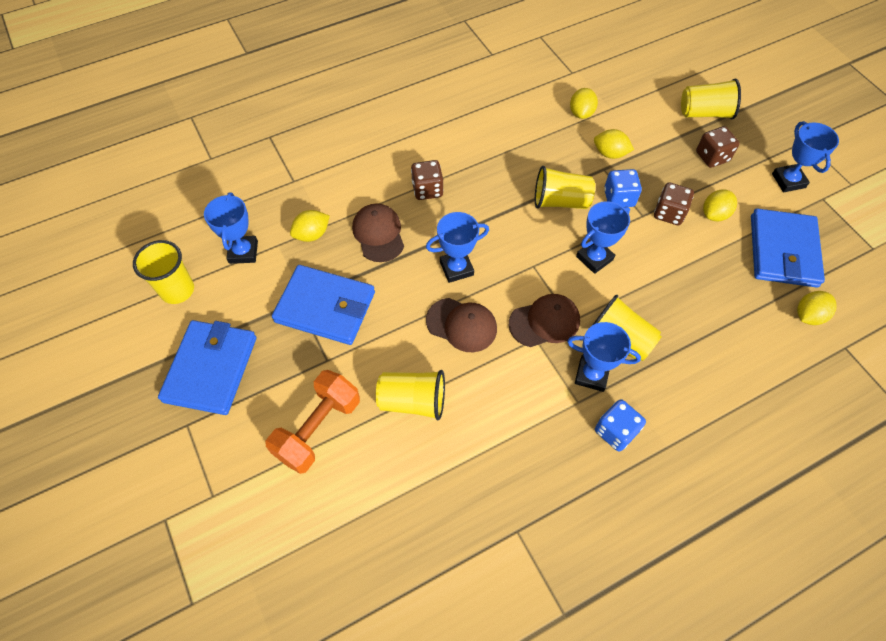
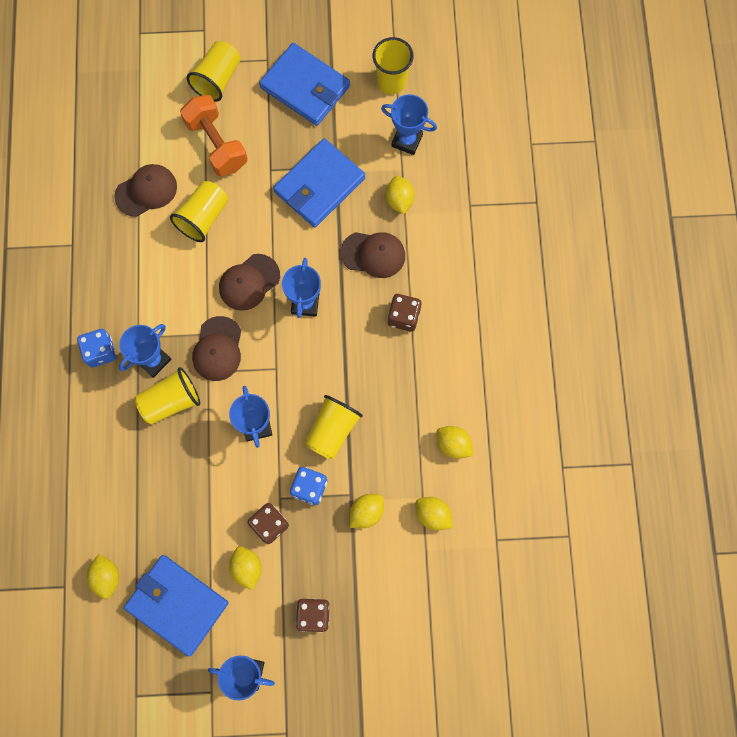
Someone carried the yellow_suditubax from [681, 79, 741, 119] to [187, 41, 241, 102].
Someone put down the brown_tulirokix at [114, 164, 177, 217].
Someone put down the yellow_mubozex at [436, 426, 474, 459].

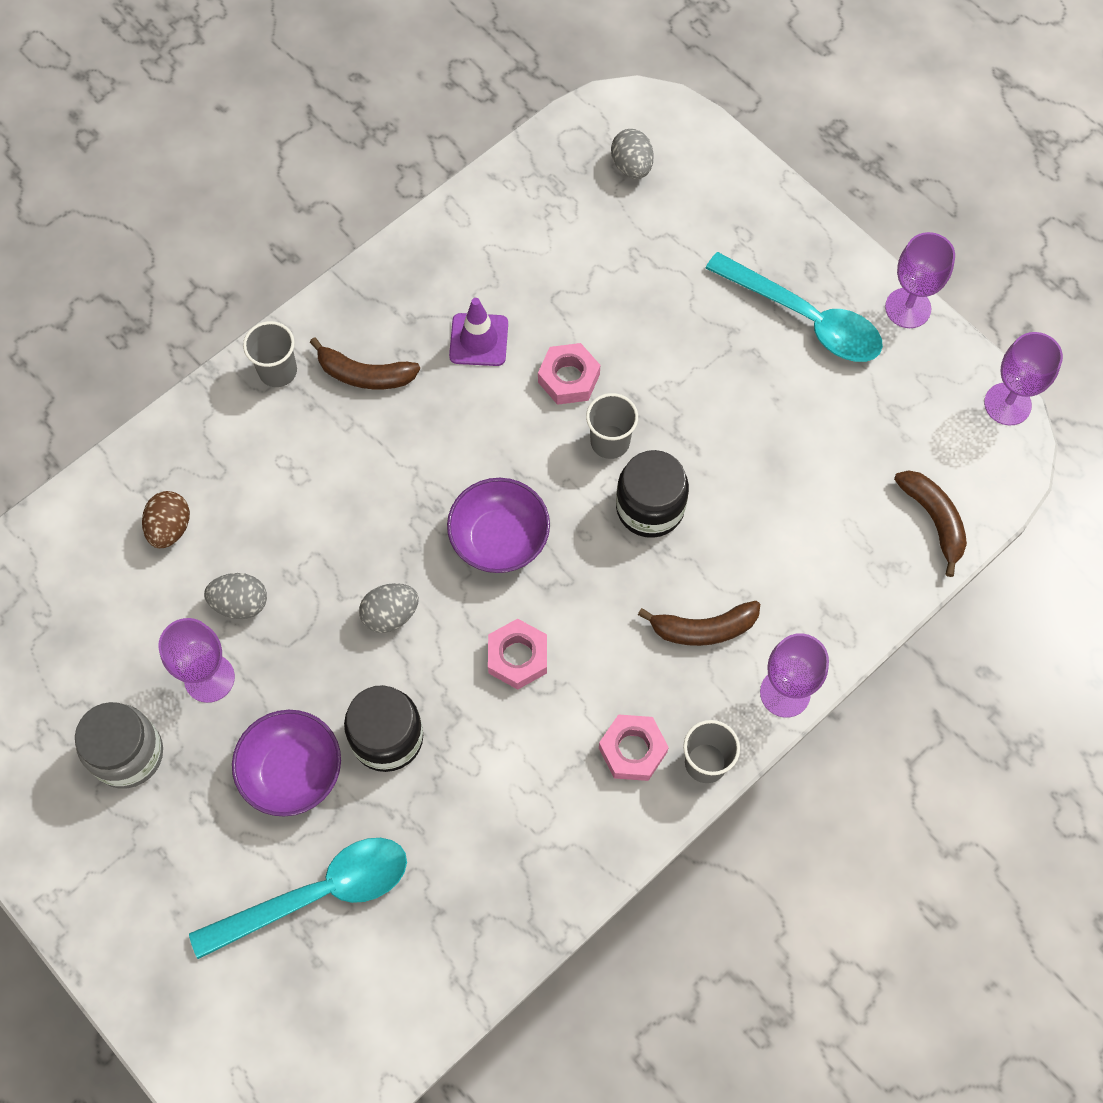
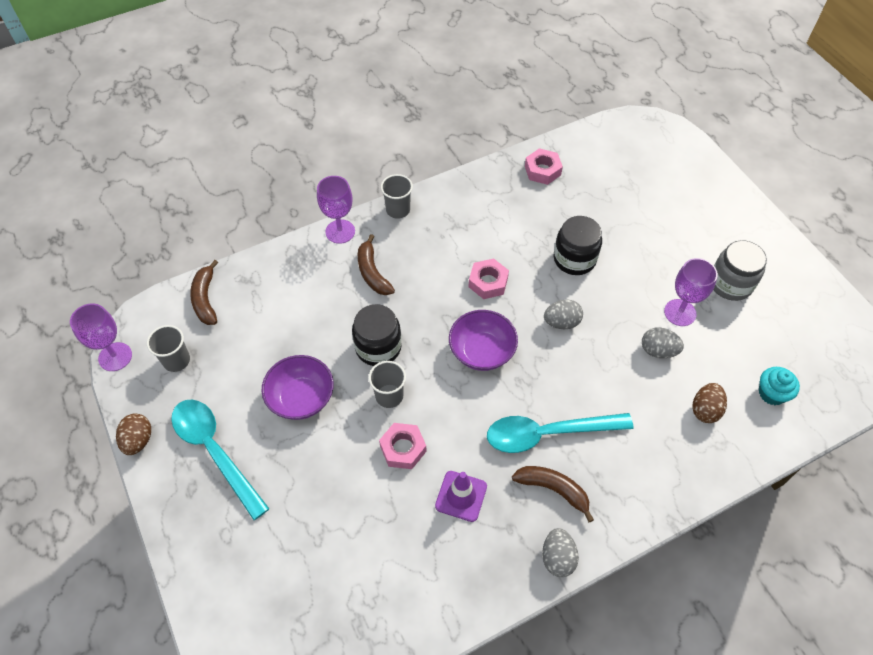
Someone carried the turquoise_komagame from [189, 838, 407, 959] to [487, 413, 633, 453].
Someone carried the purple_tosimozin from [232, 710, 341, 817] to [261, 355, 334, 420].
Someone carried the grey_suditubax from [243, 321, 297, 387] to [147, 325, 190, 372].
Someone carried the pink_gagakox from [599, 714, 669, 781] to [525, 148, 563, 185].
Someone carried the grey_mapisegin from [611, 129, 654, 179] to [542, 528, 579, 577].
Someone rotated the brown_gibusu at [638, 601, 760, 646] by 120 degrees counterclockwise.
Someone swapped the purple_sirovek at [885, 232, 955, 328] for the brown_mapisegin at [116, 414, 151, 455].
Someone put down the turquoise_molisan at [759, 367, 800, 405].

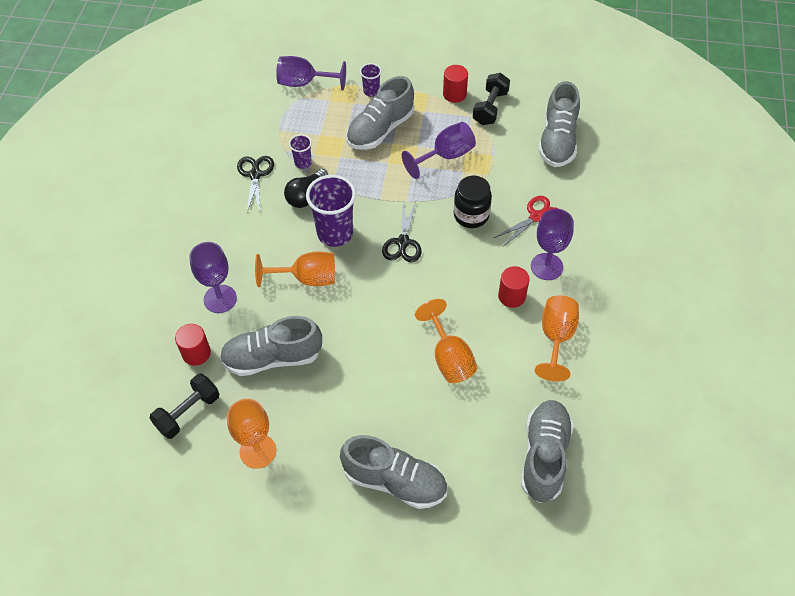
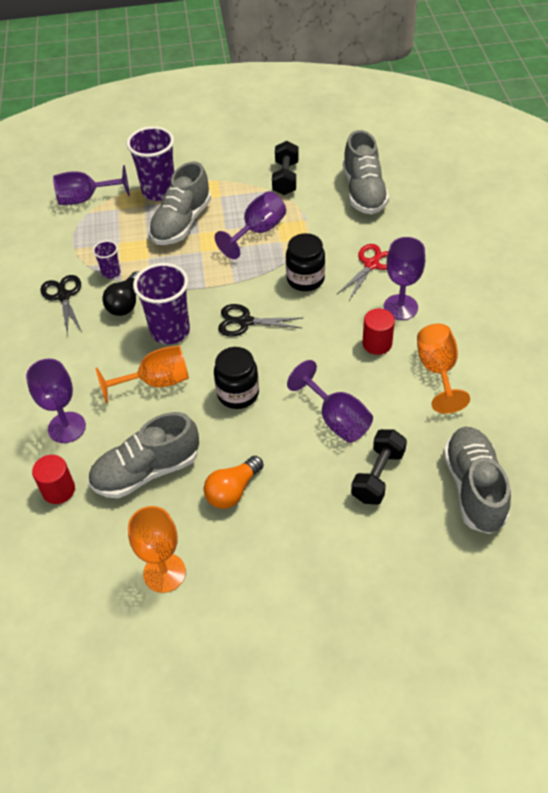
Someone carried the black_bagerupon from [150, 374, 219, 439] to [351, 429, 407, 505].
Someone took away the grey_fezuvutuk at [340, 435, 447, 509].
Someone scaled the purple_suditubax at [360, 63, 381, 97] by 2.01.
Someone rotated the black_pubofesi at [382, 202, 422, 262] by 105 degrees clockwise.
Someone repainted the orange_sirovek at [415, 299, 477, 383], which became the purple_sirovek at [287, 360, 373, 443].
Someone took away the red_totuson at [443, 65, 468, 103].
Someone put down the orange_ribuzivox at [204, 456, 263, 509].
Someone put down the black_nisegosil at [214, 347, 259, 409].

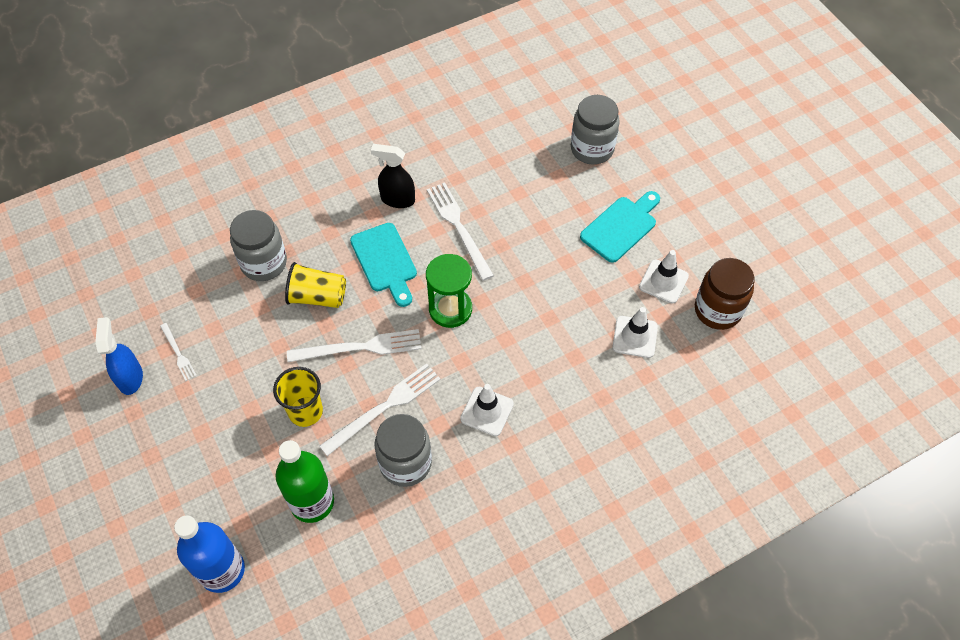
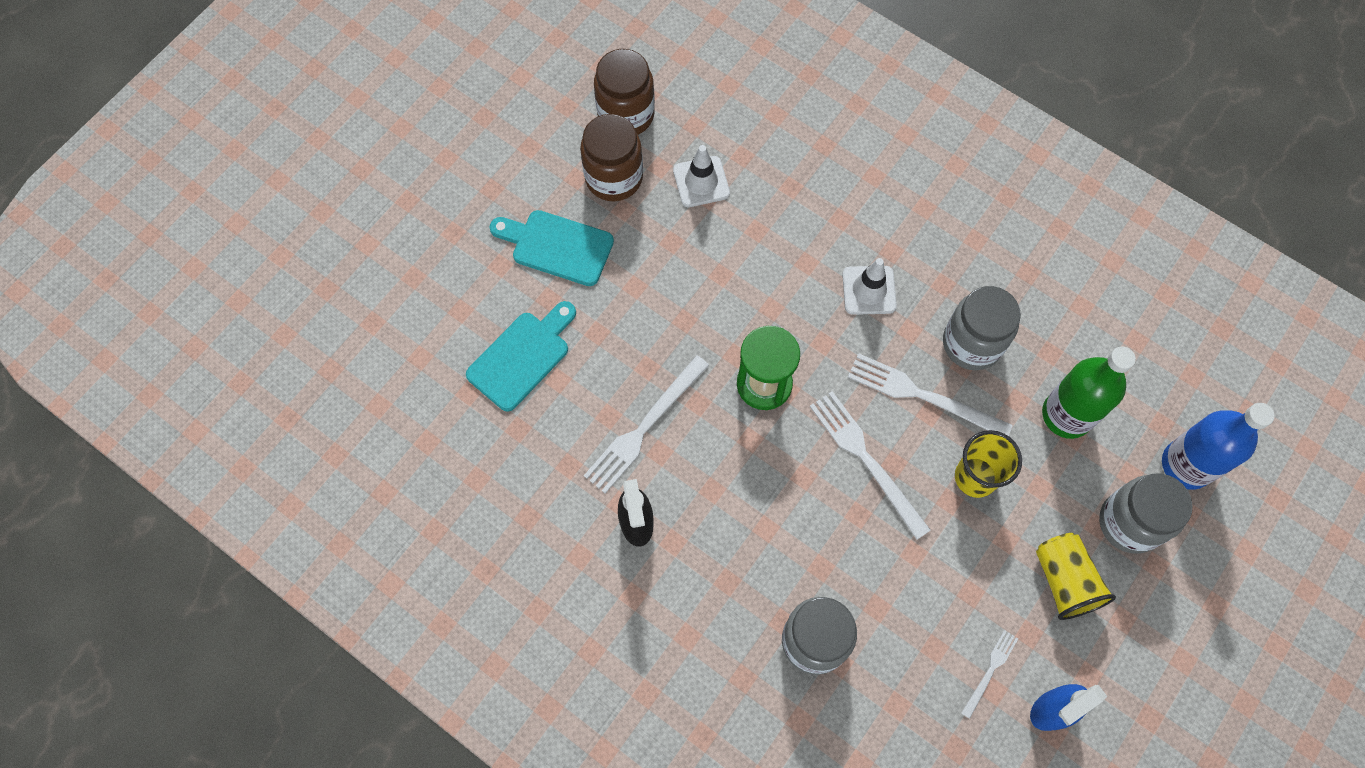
Someone carried the yellow_suditubax from [285, 262, 346, 308] to [1036, 533, 1116, 620].
Someone carried the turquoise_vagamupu from [350, 223, 417, 307] to [466, 301, 576, 412].
Someone carried the grey_nisegosil from [571, 95, 620, 165] to [1099, 473, 1193, 554].
Someone swapped the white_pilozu at [639, 250, 689, 303] for the brown_nisegosil at [580, 114, 643, 202].

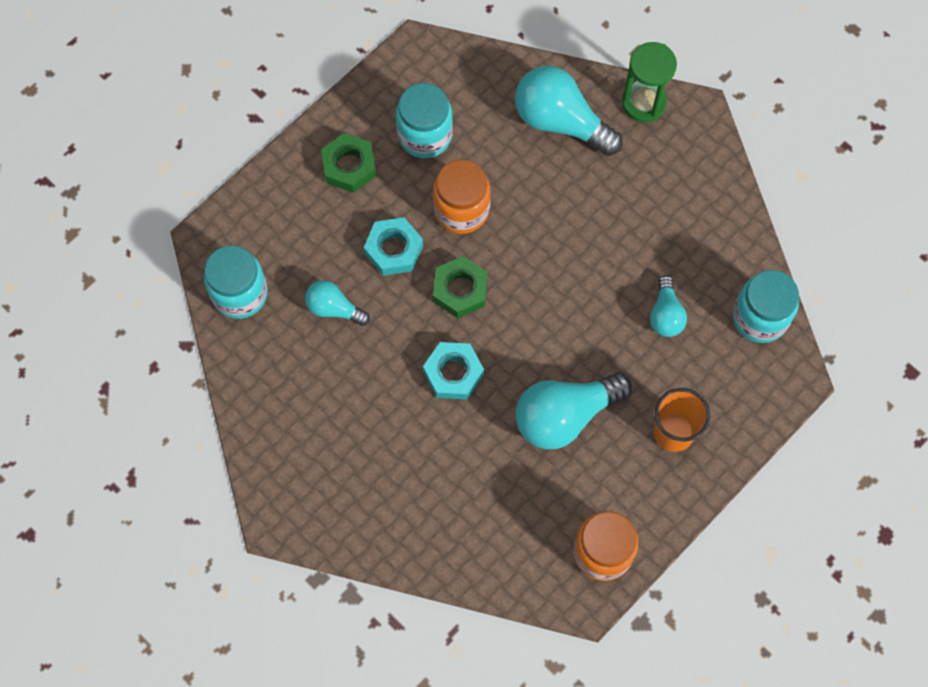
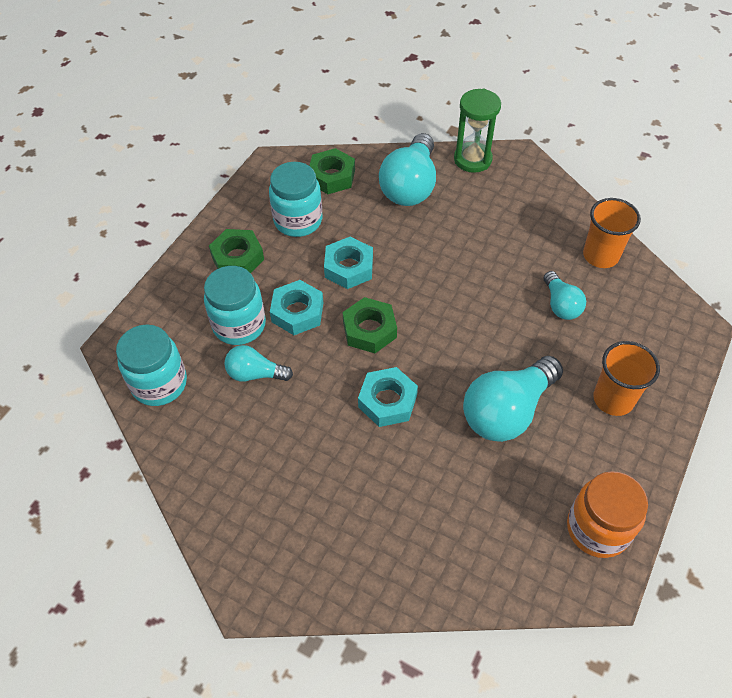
Someone swapped the orange_nisegosil at [433, 160, 491, 234] for the turquoise_gagakox at [324, 237, 373, 289].
Someone rotated the turquoise_ribuzivox at [515, 66, 623, 156] by 90 degrees counterclockwise.
Someone carried the turquoise_nisegosil from [733, 270, 799, 343] to [204, 266, 266, 345].
Someone put down the green_gagakox at [309, 148, 355, 194].
Someone put down the orange_suditubax at [583, 198, 641, 268].

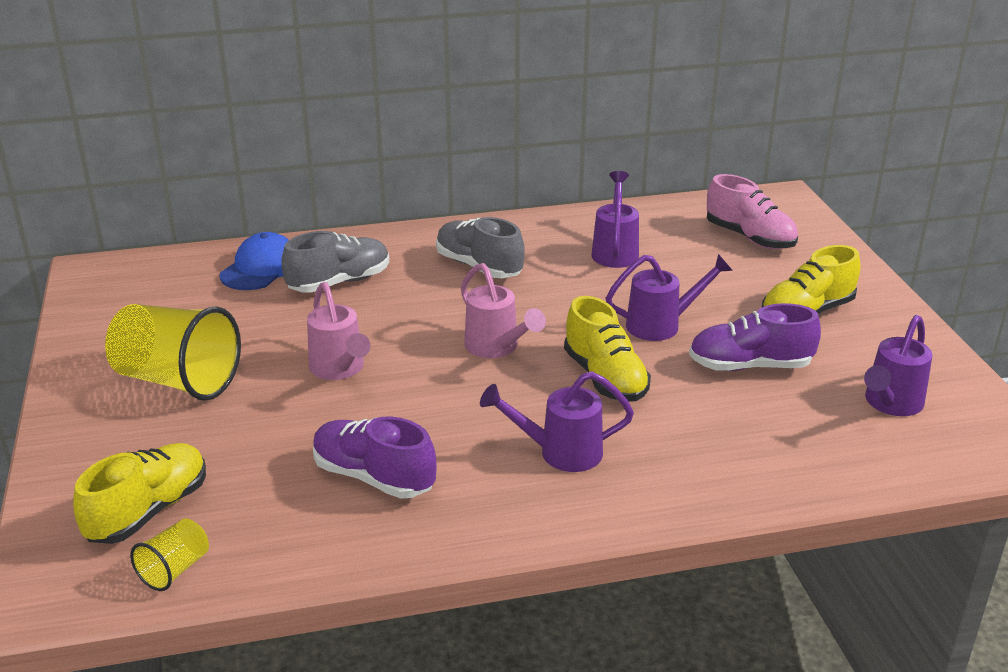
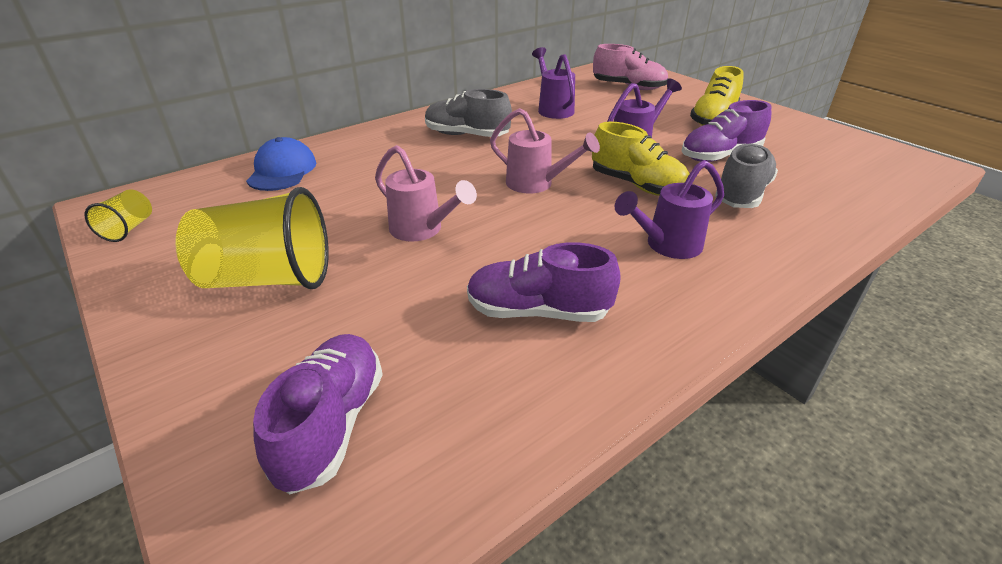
Someone repainted the yellow_fezuvutuk at [73, 443, 206, 544], which became the purple_fezuvutuk at [253, 334, 383, 494].
Someone carried the yellow_suditubax from [130, 518, 209, 591] to [84, 189, 152, 242].
Someone carried the grey_fezuvutuk from [281, 231, 389, 293] to [715, 143, 778, 208].
Someone took away the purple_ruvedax at [864, 315, 932, 416].

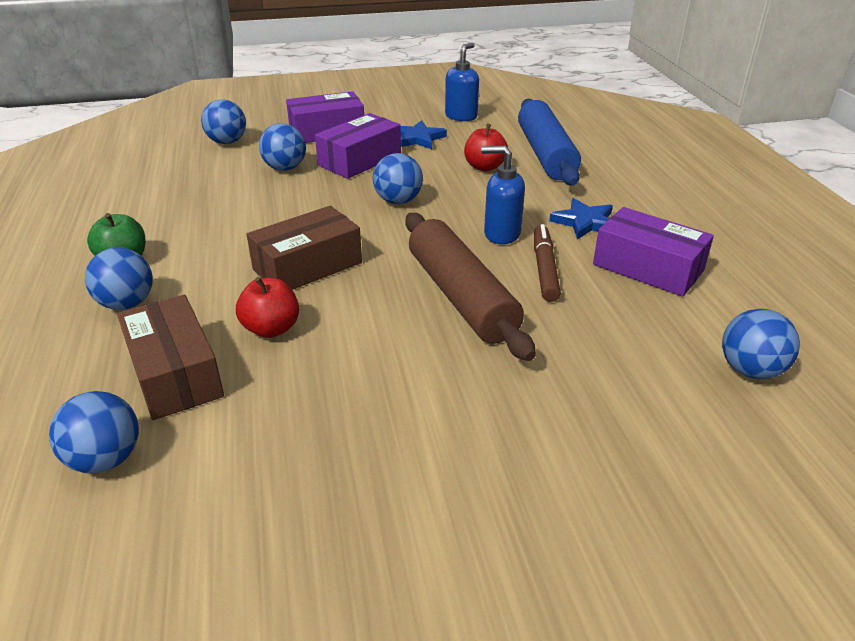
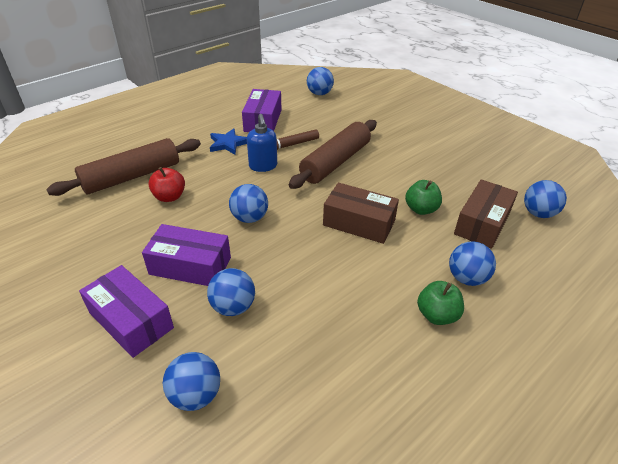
Someone repainted the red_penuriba at [236, 277, 299, 338], which became the green_penuriba at [405, 180, 442, 215].
Someone took away the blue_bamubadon at [401, 120, 447, 149].
Someone took away the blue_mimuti at [445, 43, 479, 121].
Someone repainted the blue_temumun at [518, 99, 581, 186], which became the brown_temumun at [46, 138, 201, 196].

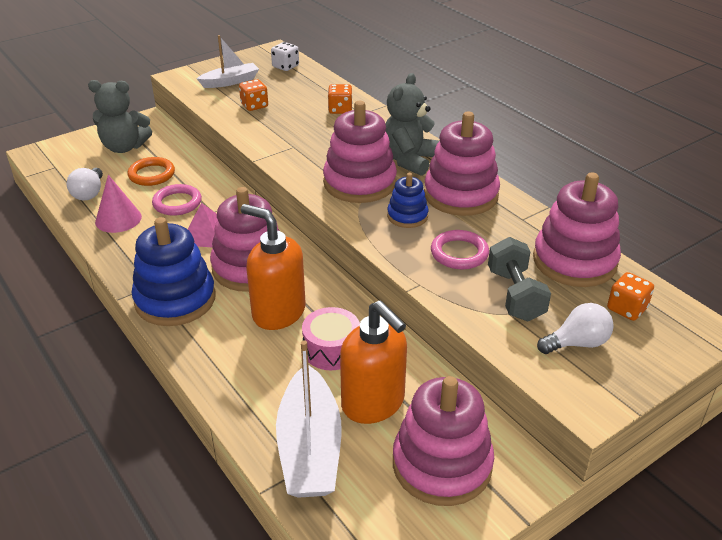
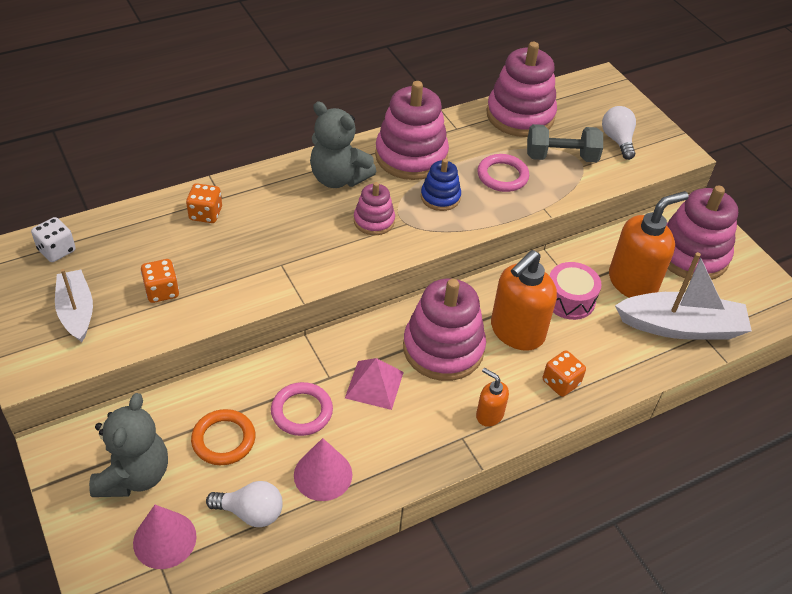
Someone swapped the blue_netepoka at [132, 217, 215, 326] for the orange_mimuti at [476, 368, 509, 427].
Someone scaled the pink_netepoka at [323, 101, 397, 203] by 0.53.
Someone carried the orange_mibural from [607, 272, 654, 321] to [543, 350, 586, 397].
Someone put down the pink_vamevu at [133, 505, 197, 569].

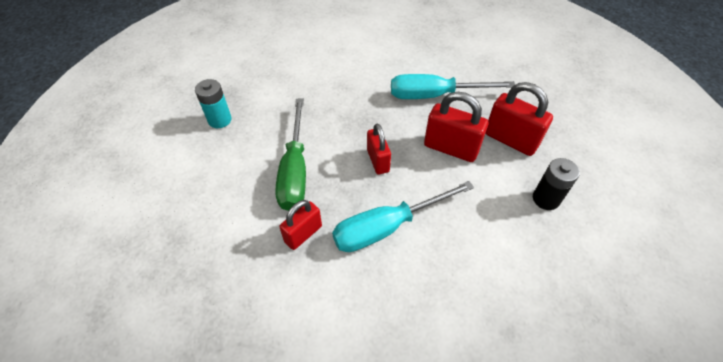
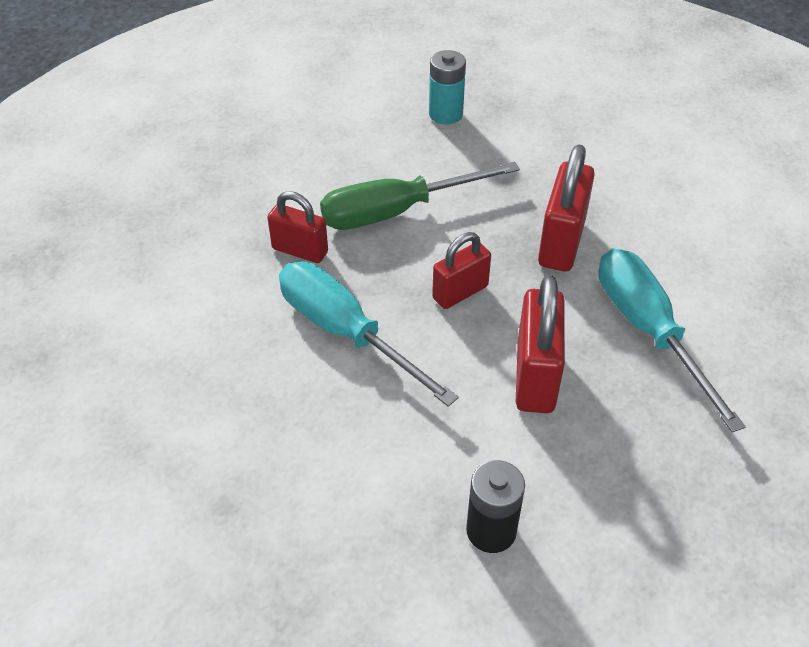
Someone carried the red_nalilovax from [485, 82, 553, 156] to [538, 144, 595, 272].

